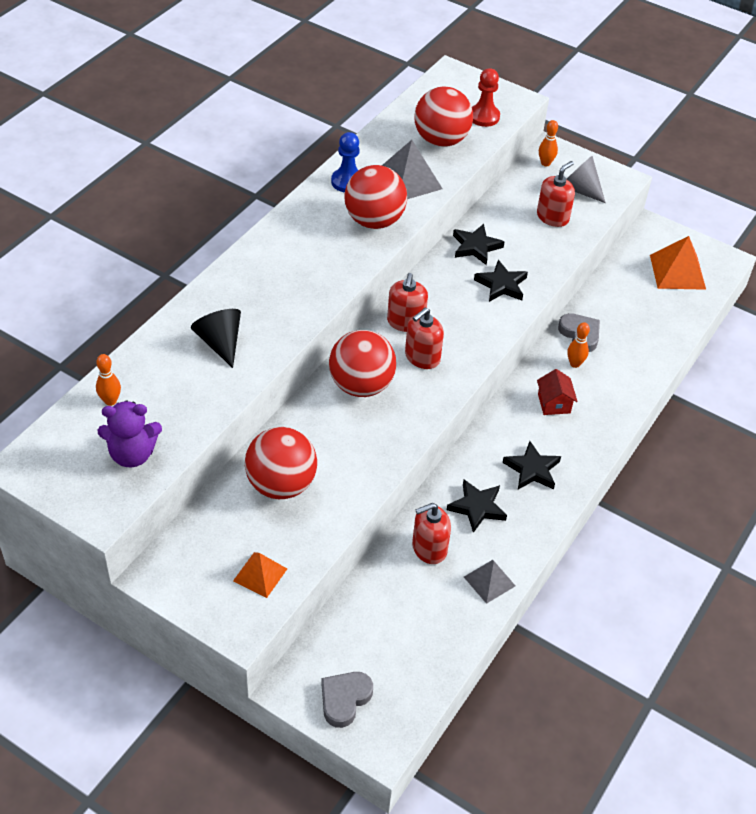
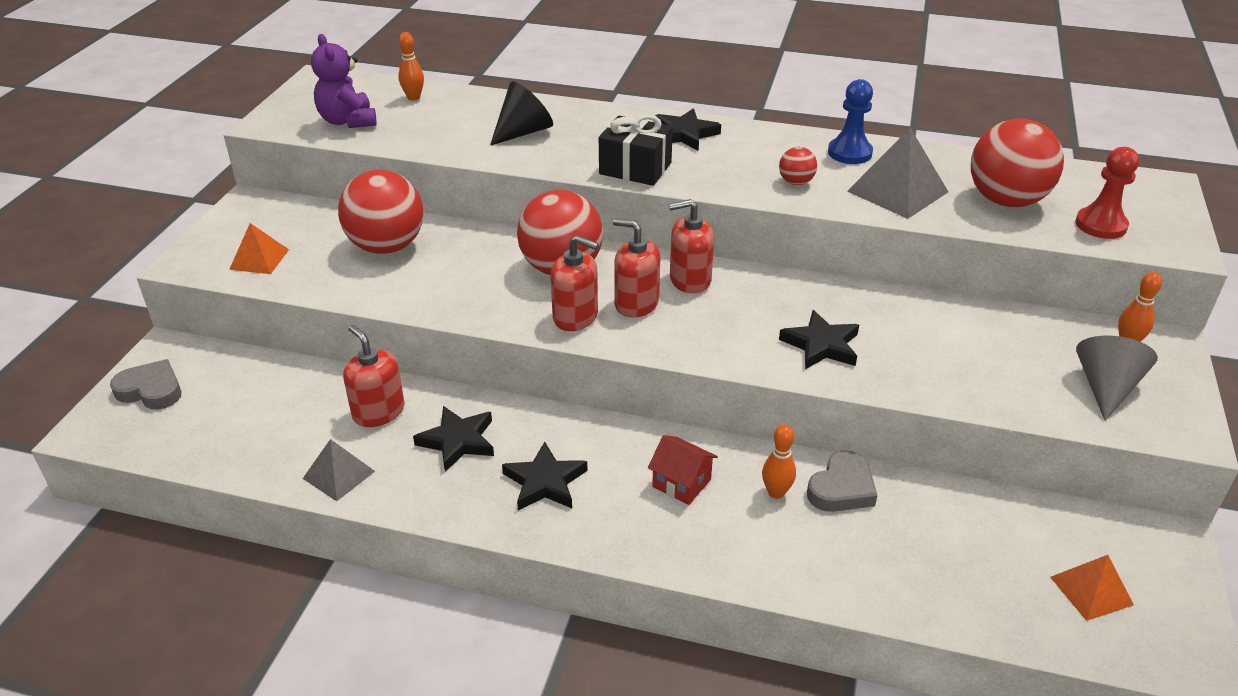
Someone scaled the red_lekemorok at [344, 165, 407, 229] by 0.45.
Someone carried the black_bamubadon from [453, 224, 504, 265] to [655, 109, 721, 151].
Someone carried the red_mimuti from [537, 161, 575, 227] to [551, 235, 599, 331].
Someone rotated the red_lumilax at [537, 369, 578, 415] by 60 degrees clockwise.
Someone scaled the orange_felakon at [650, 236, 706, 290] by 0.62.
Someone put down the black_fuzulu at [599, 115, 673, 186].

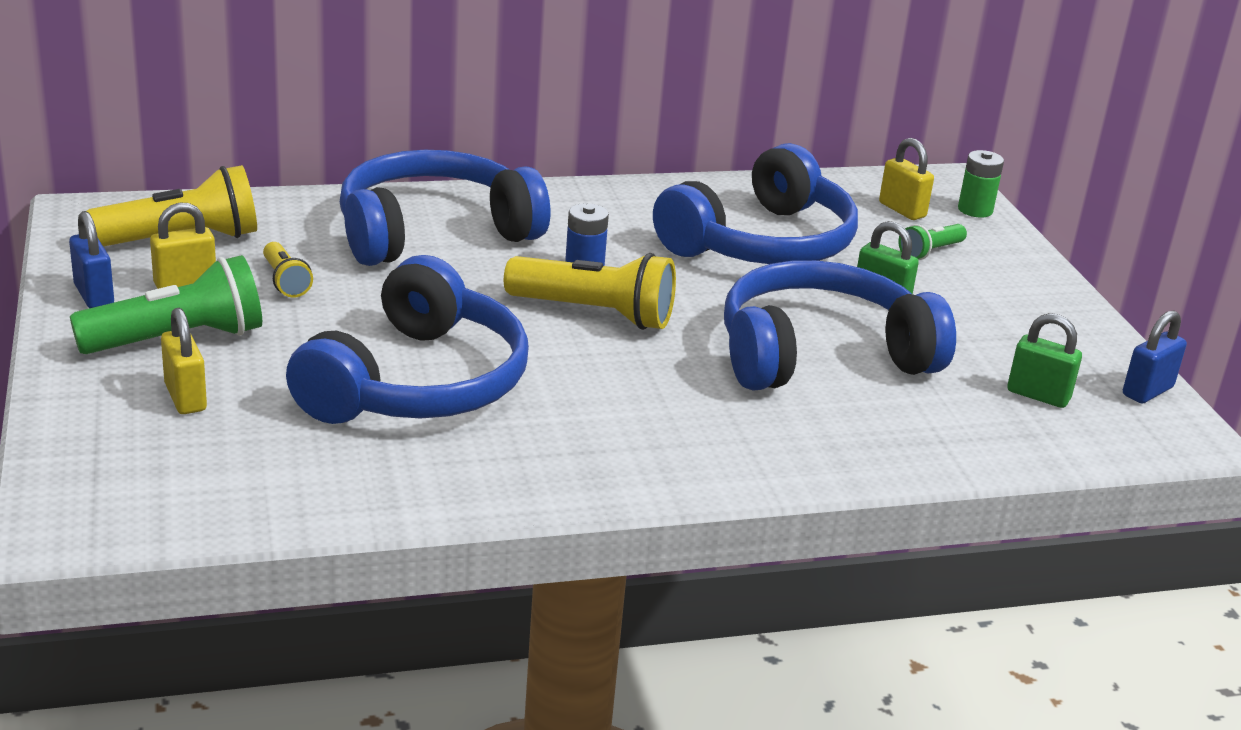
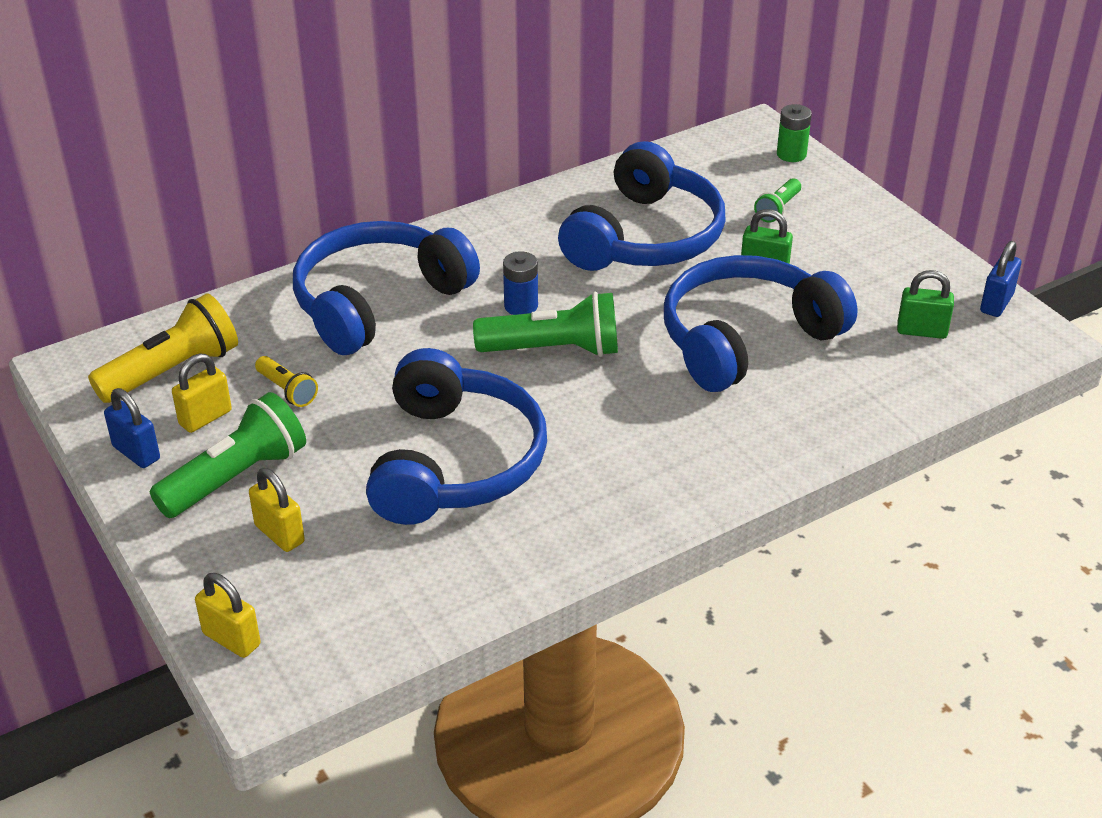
Someone repainted the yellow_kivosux at [504, 253, 676, 330], which became the green_kivosux at [473, 292, 618, 357].
Someone carried the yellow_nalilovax from [879, 138, 934, 220] to [195, 573, 261, 658].

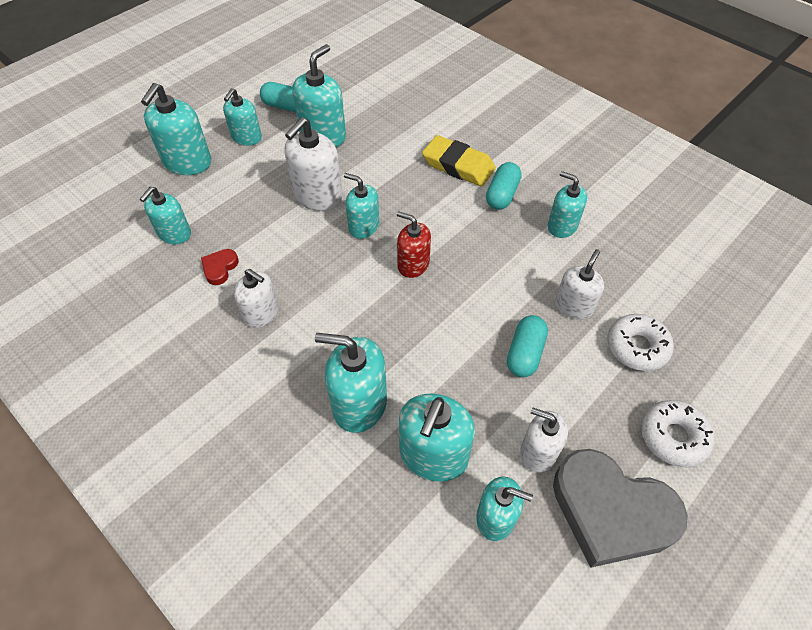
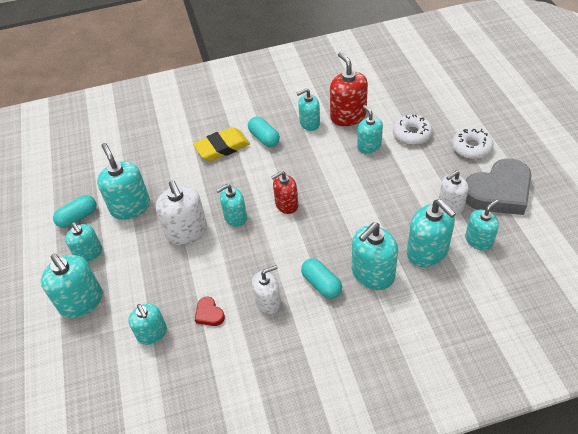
Someone carried the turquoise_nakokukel from [507, 315, 548, 377] to [301, 258, 342, 299].
Someone repainted the white_mimuti at [555, 249, 604, 320], which became the turquoise_mimuti at [357, 105, 383, 154].
Someone put down the red_mimuti at [330, 52, 368, 126].

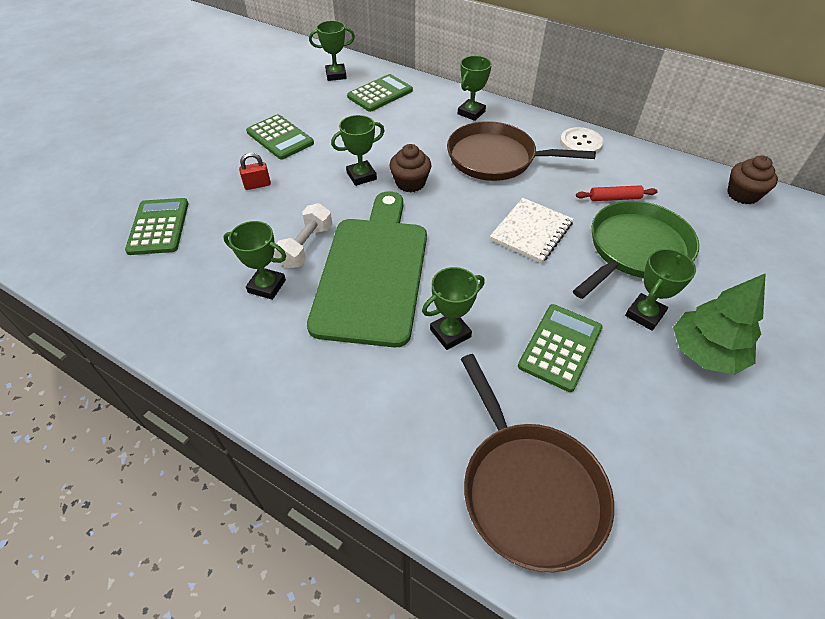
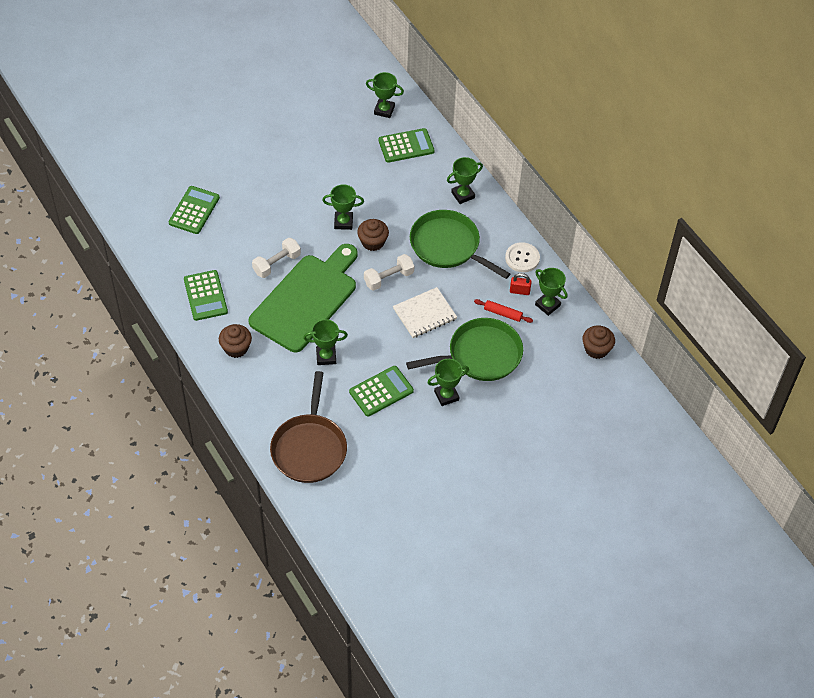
Someone carried the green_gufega from [223, 221, 286, 300] to [535, 268, 568, 316].
Someone carried the red_nalilovax from [239, 153, 271, 190] to [510, 273, 532, 295].
Someone carried the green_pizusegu from [246, 114, 314, 160] to [184, 270, 228, 321].
Someone repainted the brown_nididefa at [447, 121, 596, 181], which became the green_nididefa at [410, 210, 510, 279].
Someone took away the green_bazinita at [673, 273, 766, 375].
Someone put down the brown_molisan at [219, 324, 252, 358].
Someone put down the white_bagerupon at [364, 254, 414, 291].

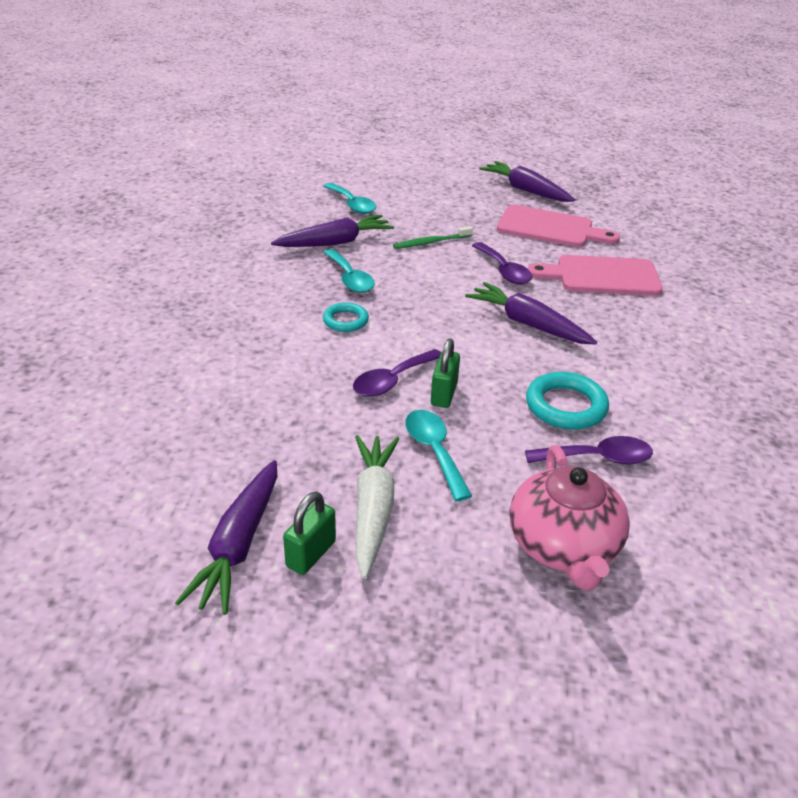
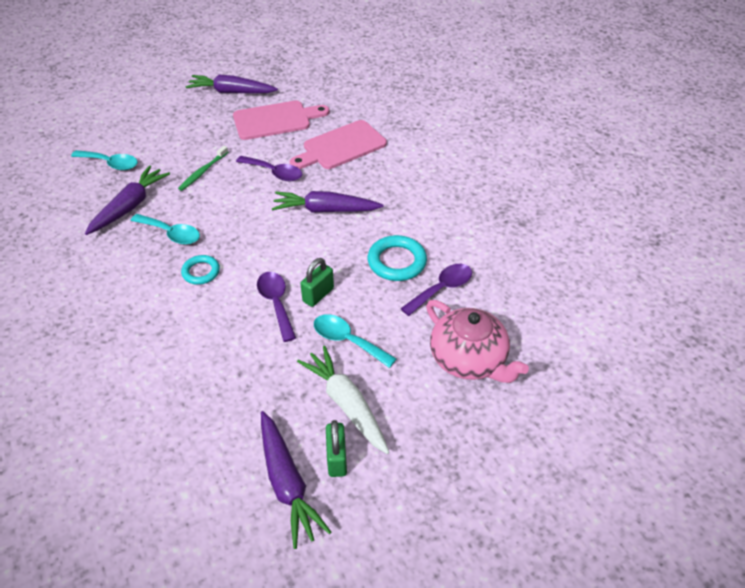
Someone rotated the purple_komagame at [353, 349, 441, 397] by 150 degrees clockwise.
Someone rotated the green_nalilovax at [431, 339, 460, 408] by 60 degrees clockwise.

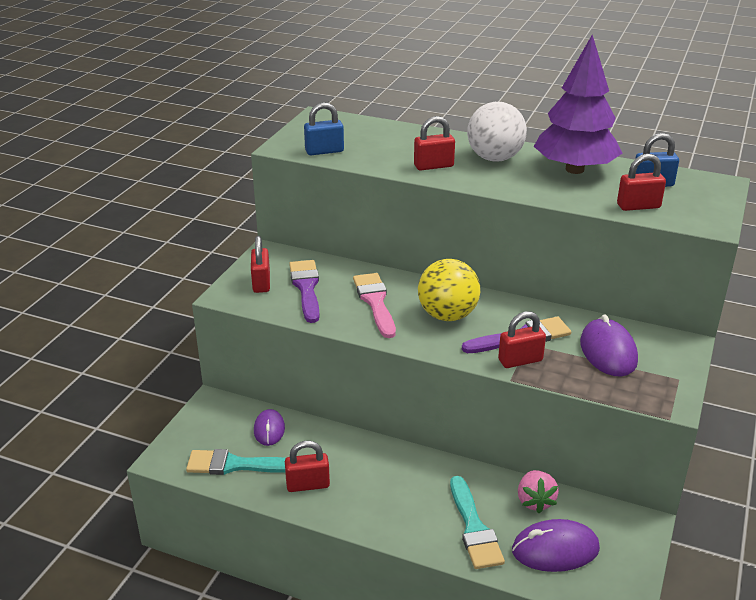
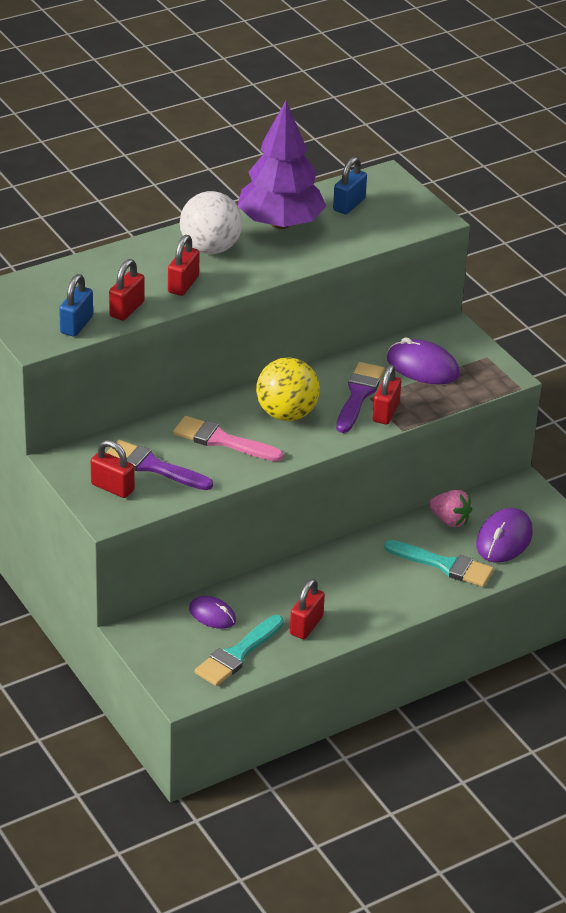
Someone carried the red_nalilovax from [617, 154, 666, 211] to [109, 259, 145, 321].

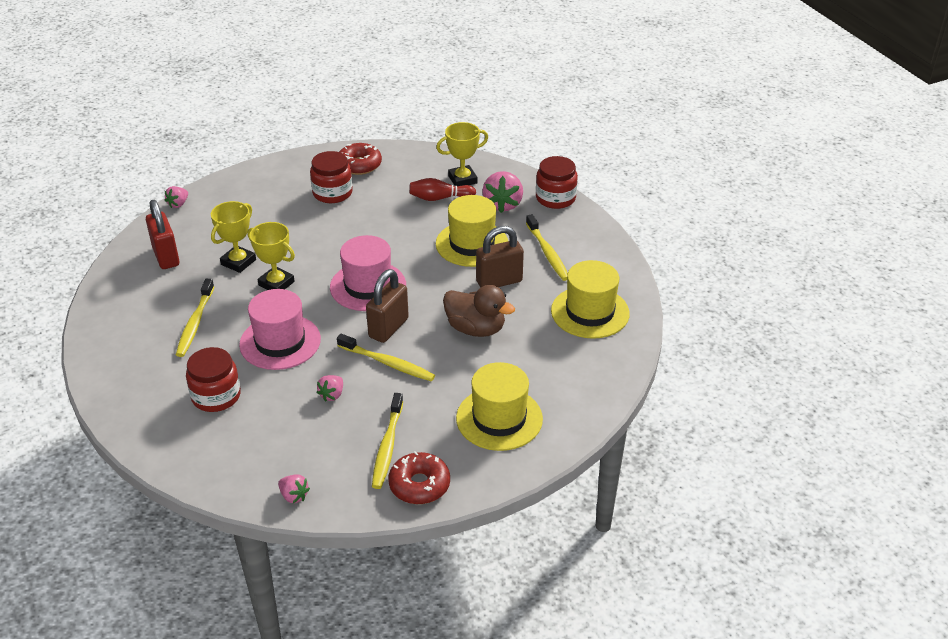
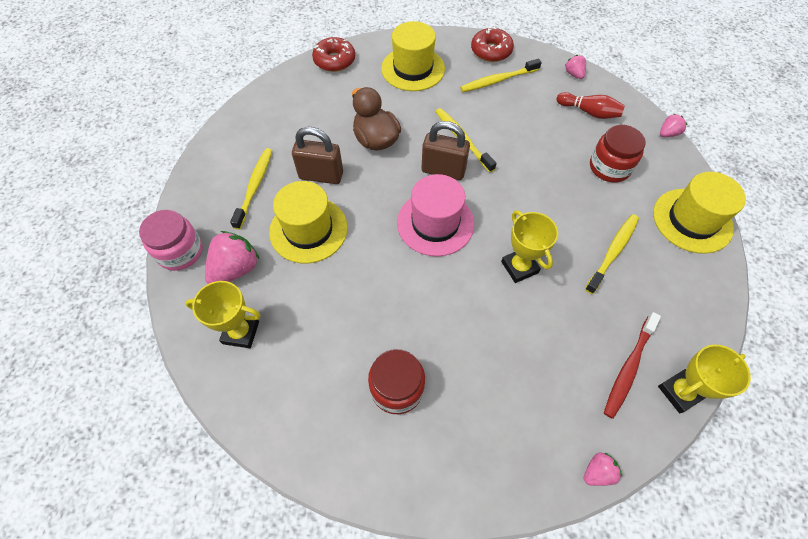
Someone swapped the red_nalilovax at [146, 200, 180, 269] for the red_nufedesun at [604, 312, 661, 419].
Someone carried the yellow_gufega from [211, 201, 256, 273] to [658, 345, 751, 413].
Someone took away the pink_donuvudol at [239, 289, 321, 370].
Someone carried the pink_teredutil from [317, 375, 343, 401] to [660, 113, 688, 137].
Someone carried the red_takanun from [339, 143, 382, 175] to [312, 37, 355, 72].
Someone rotated the brown_nalilovax at [366, 269, 409, 343] by 45 degrees clockwise.
Someone rotated the yellow_nufedesun at [372, 393, 403, 489] by 150 degrees counterclockwise.
Someone carried the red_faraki from [409, 178, 476, 201] to [557, 92, 625, 119].
Someone repainted the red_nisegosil at [536, 156, 578, 209], which became the pink_nisegosil at [139, 210, 203, 271].
Someone carried the yellow_donuvudol from [551, 260, 630, 339] to [653, 172, 746, 254].

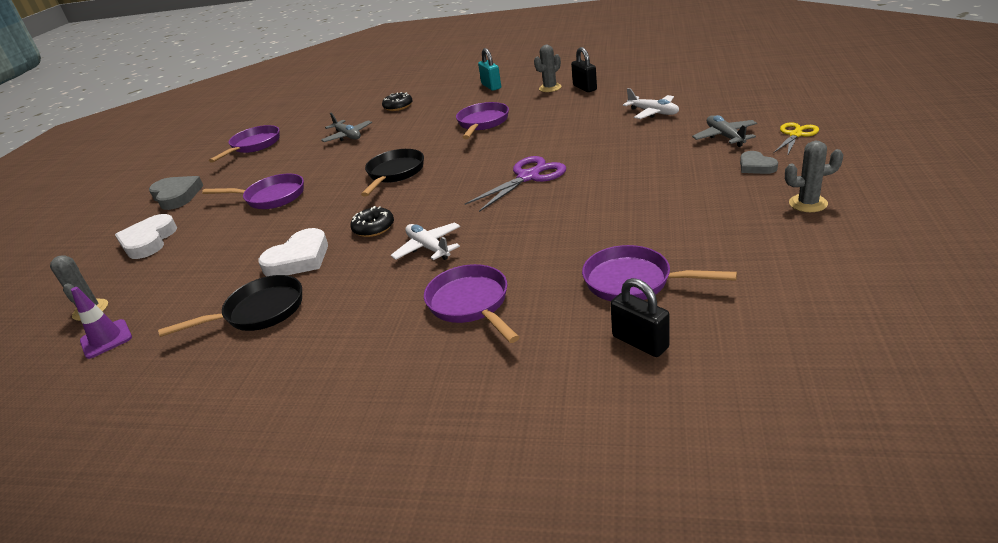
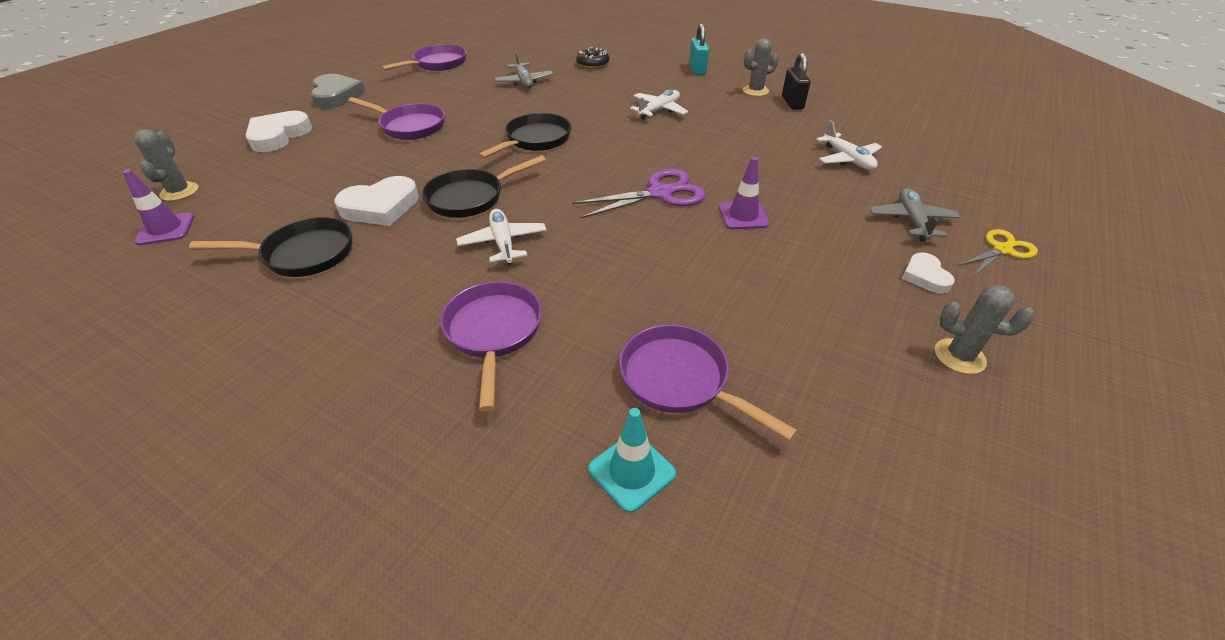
Someone swapped the black_takanun at [350, 206, 394, 237] for the black_nididefa at [422, 155, 546, 218].
Someone swapped the purple_nididefa at [456, 102, 509, 139] for the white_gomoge at [630, 90, 688, 119].
Someone swapped the black_nalilovax at [610, 278, 670, 357] for the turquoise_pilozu at [588, 408, 676, 513].
Someone repainted the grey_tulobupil at [740, 151, 778, 174], which became the white_tulobupil at [902, 253, 955, 293].
Someone put down the purple_pilozu at [719, 157, 769, 229].

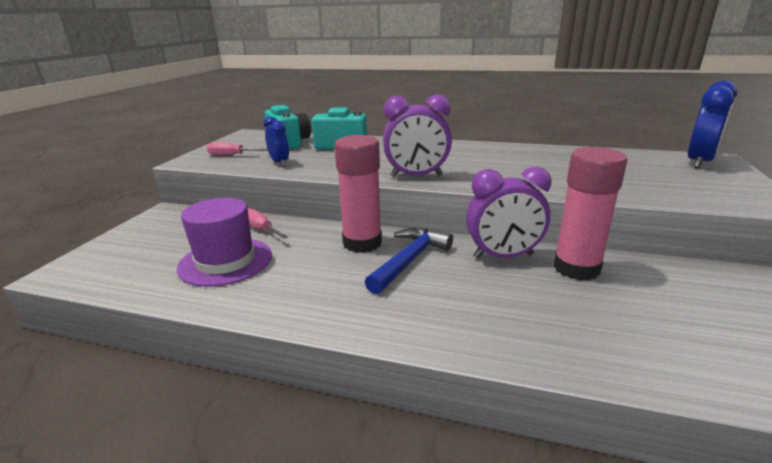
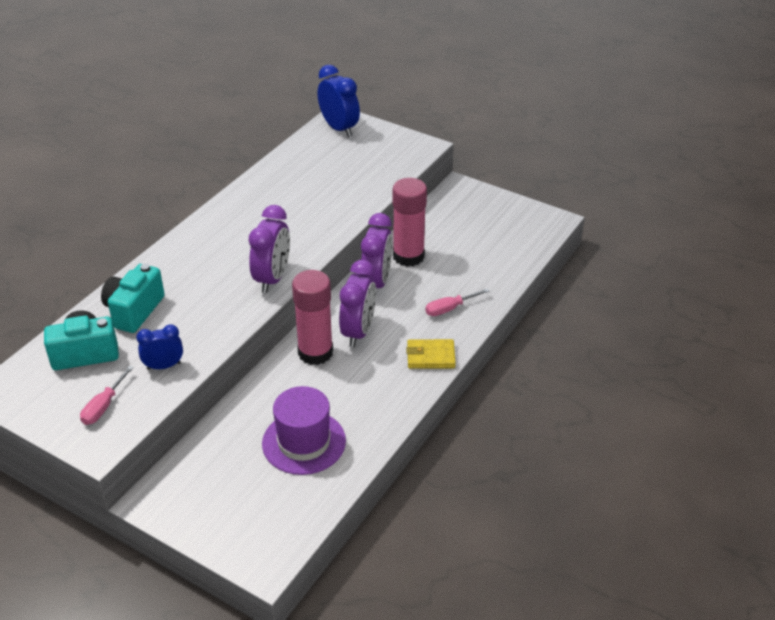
Someone carried the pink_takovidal from [248, 208, 288, 239] to [425, 289, 489, 316].
Someone swapped the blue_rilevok at [365, 228, 453, 294] for the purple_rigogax at [339, 260, 376, 347].
Someone put down the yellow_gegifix at [406, 339, 456, 369].

